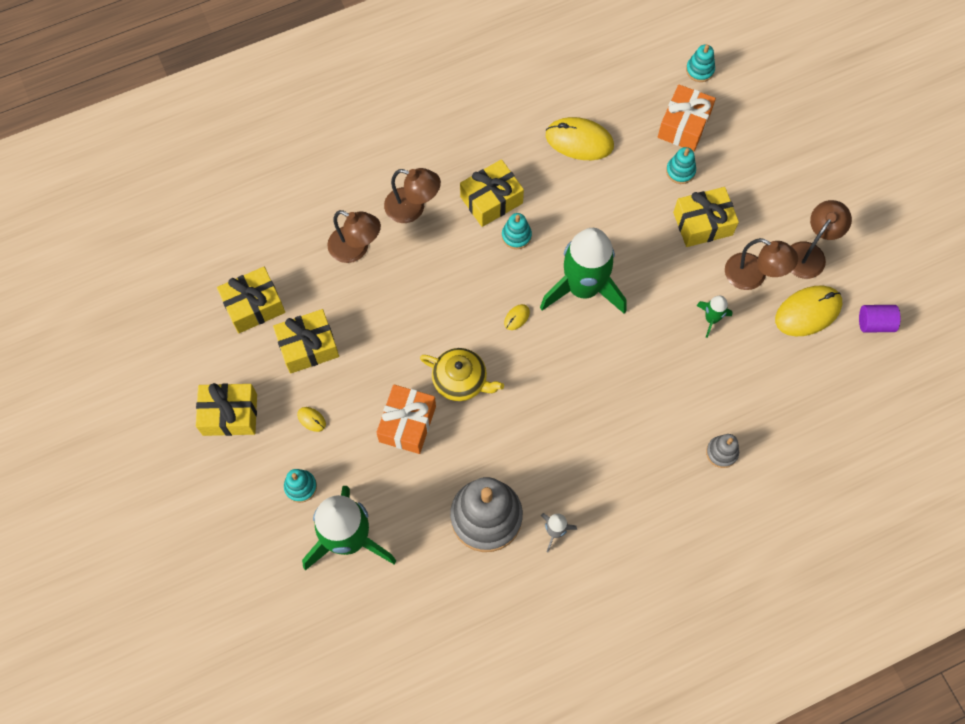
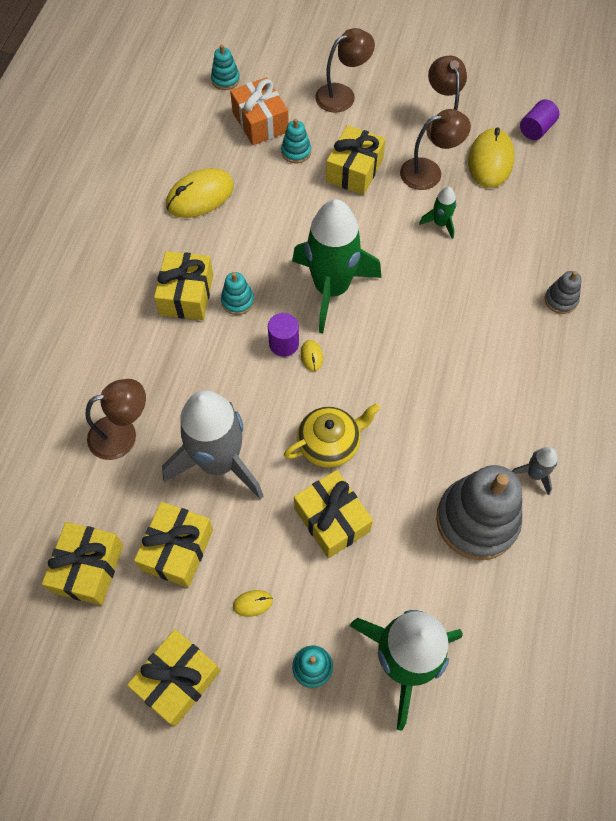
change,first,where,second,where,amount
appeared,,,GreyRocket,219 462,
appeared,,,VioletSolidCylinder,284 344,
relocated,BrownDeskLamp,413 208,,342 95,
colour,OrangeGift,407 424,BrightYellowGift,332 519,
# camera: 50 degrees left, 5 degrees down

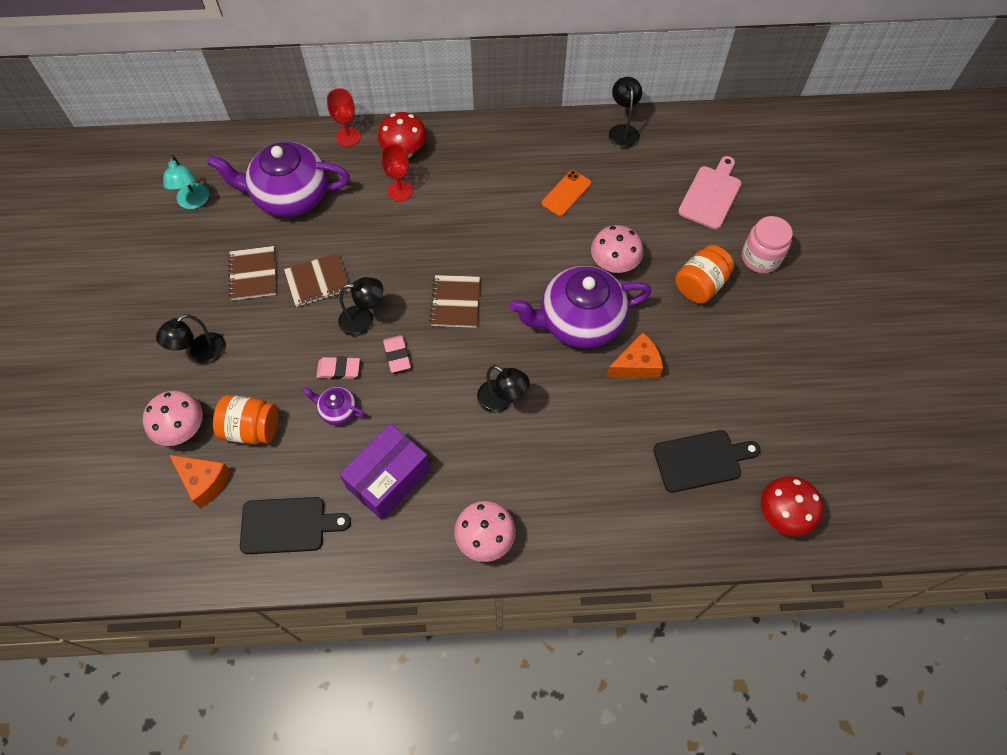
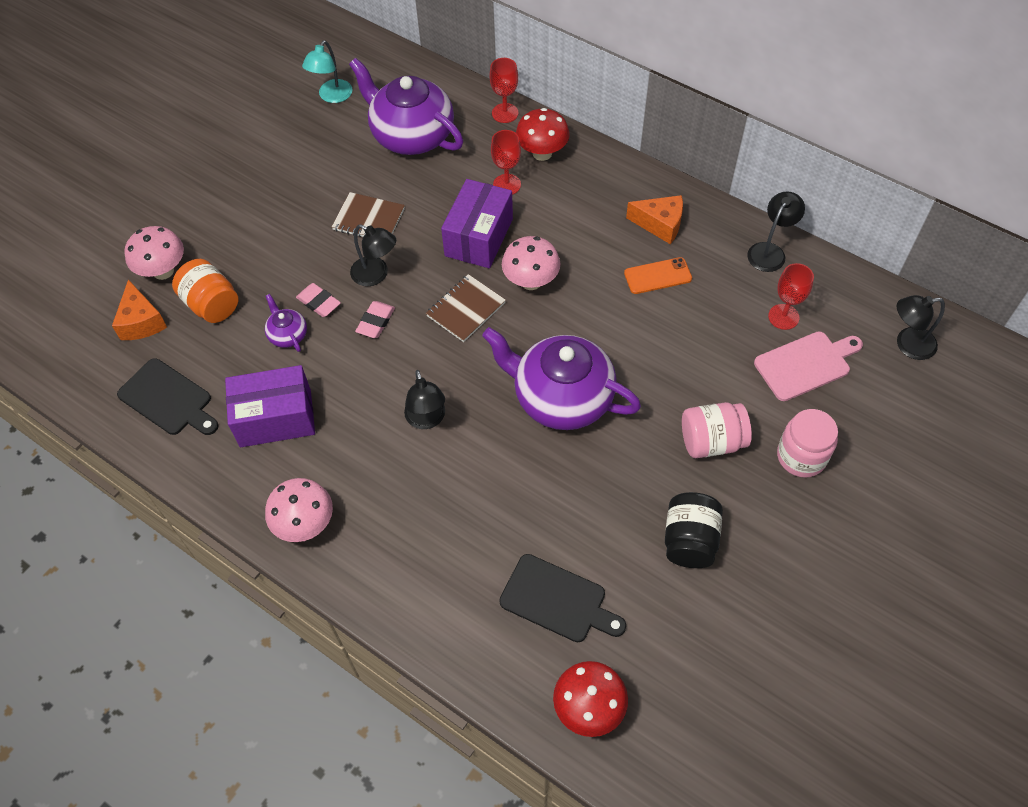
change,first,where,second,where,amount
missing,BrownNotebook,253 274,,,
appeared,,,VioletPackage,479 237,
appeared,,,EbonyJamJar,689 540,
appeared,,,ScarletChalice,783 317,
relocated,EbonyDeskLamp,201 353,,907 344,
relocated,RosePinkToadstool,614 264,,531 281,
relocated,OrangePieceOfCheese,636 365,,660 224,
colour,OrangeJamJar,700 285,RosePinkJamJar,711 441,
# camera: 40 degrees right, 5 degrees down

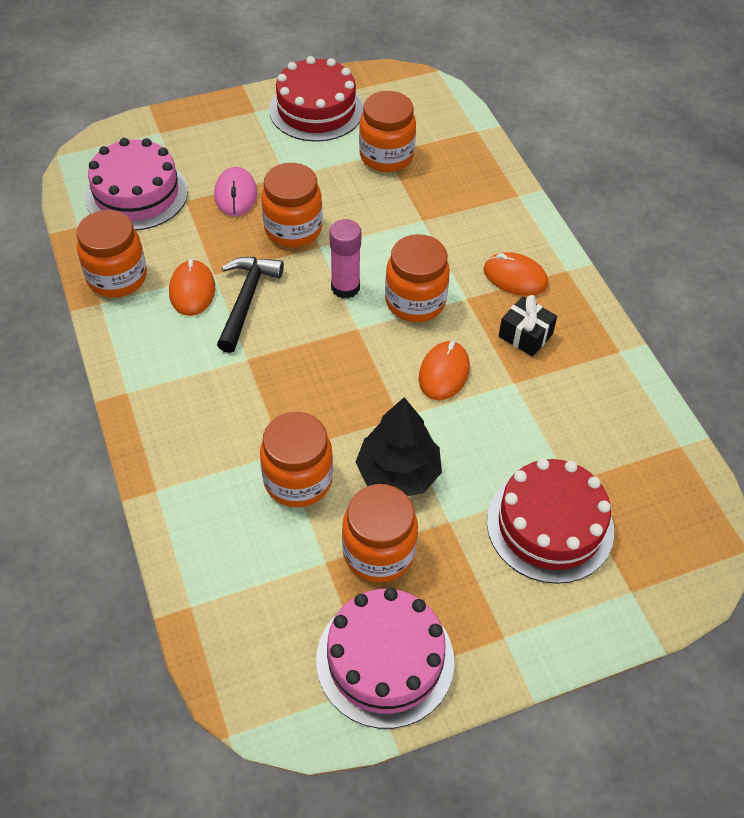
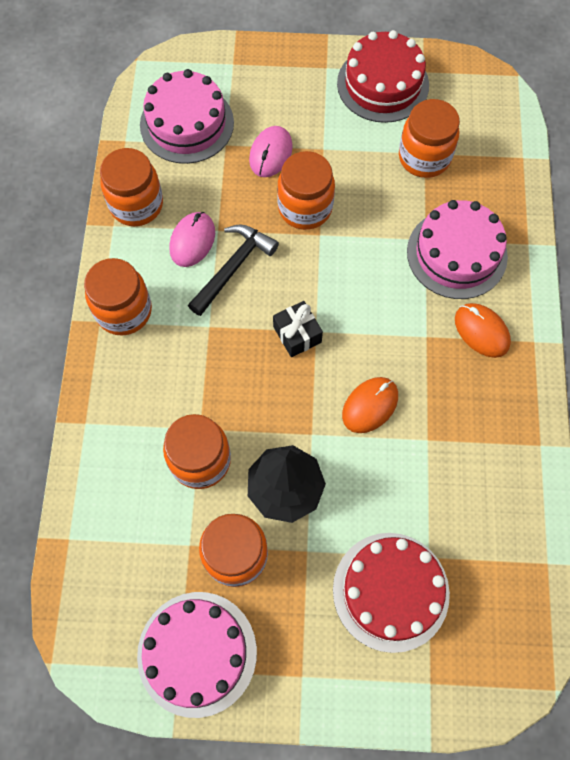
change,first,where,second,where,amount
missing,RosePinkStickOfGlue,345 287,,,
appeared,,,RosePinkCake,456 254,
relocated,OrangeJamJar,415 302,,124 311,
relocated,EbonyGift,525 335,,297 334,
colour,OrangeComputerMouse,192 290,RosePinkComputerMouse,192 241,
# camera: 25 degrees right, 15 degrees up

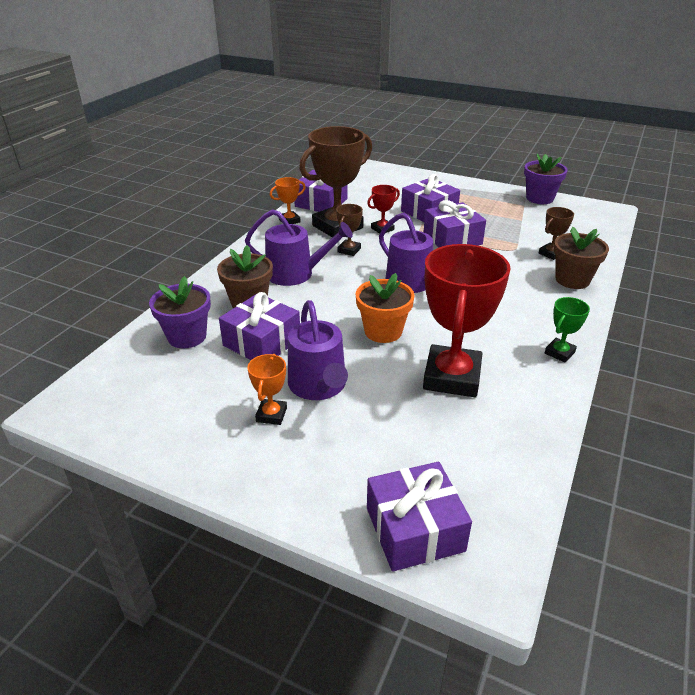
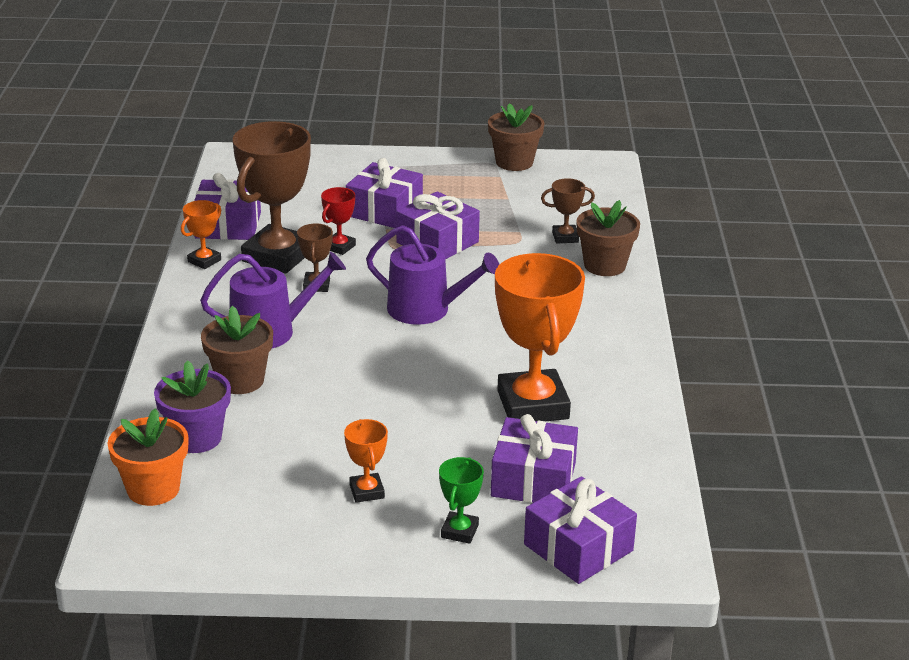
change,first,where,second,where,amount
missing,VioletWateringPot,319 386,,,
relocated,VioletGift,262 342,,533 479,
relocated,OrangePottedPlant,383 331,,153 489,
relocated,EmeraldPrizeCup,559 353,,459 531,
colour,ScarletPrizeCup,452 377,OrangePrizeCup,533 405,
colour,VioletPottedPlant,539 198,BrownPottedPlant,514 162,
spun,BrownPrizeCup,551 254,,565 237,60 degrees clockwise
# camera: 25 degrees left, 5 degrees down

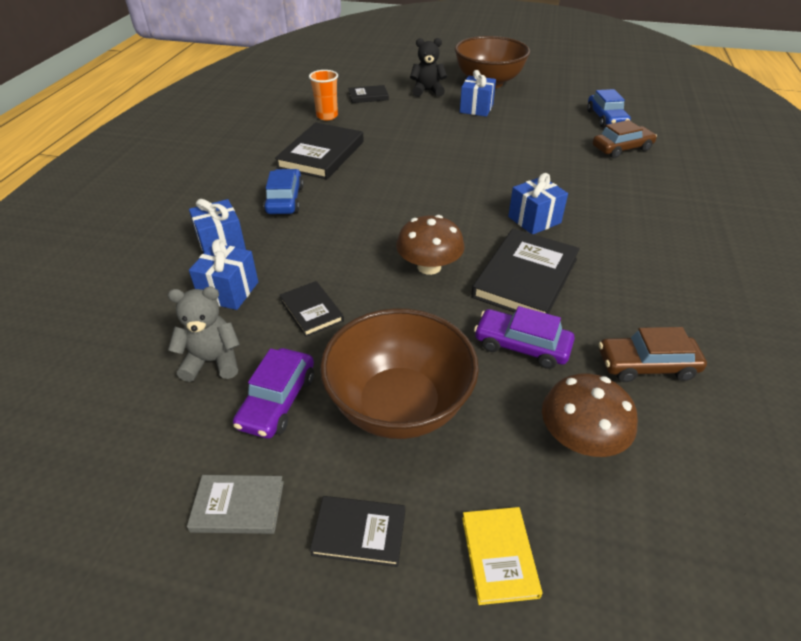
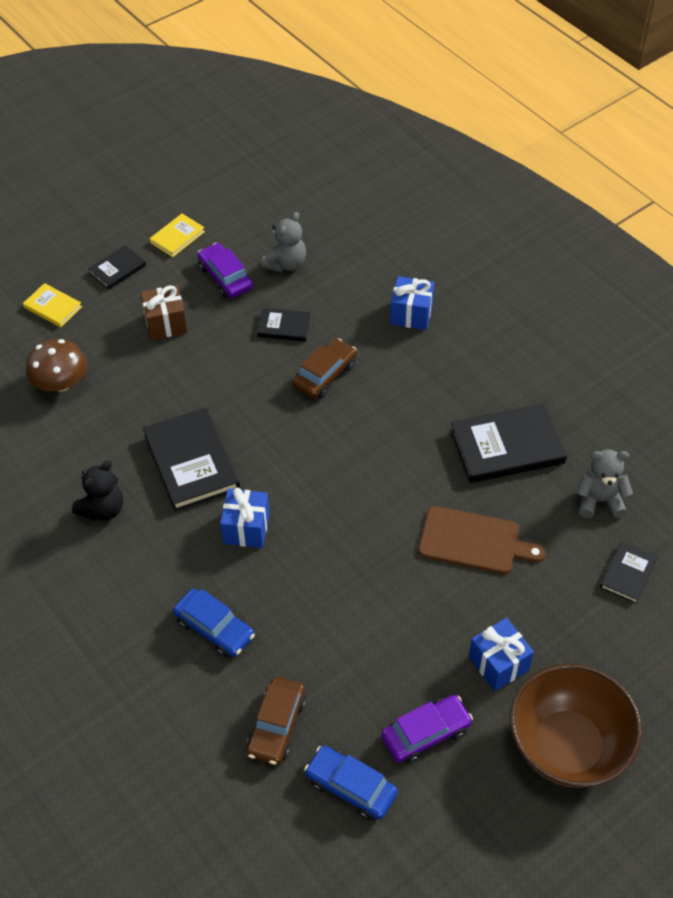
change,first,where,second,where,amount
missing,RoyalBlueGift,229 291,,,
missing,BrownToadstool,429 266,,,
appeared,,,BrownCuttingBoard,474 541,
relocated,RoyalBlueToyCar,285 200,,214 628,
relocated,EbonyTeddy,427 91,,103 509,
relocated,VioletToyCar,522 346,,426 733,
relocated,BrownToyCar,646 365,,325 375,
exchanged,OrangeCup,327 116,GreyTeddy,599 500,
exchanged,BrownServingBowl,399 405,BrownGift,166 323,
colour,GreyHardcover,238 506,BrightYellowHardcover,177 237,
spun,EbonyHardcover,321 155,,507 447,75 degrees counterclockwise
# camera: 130 degrees right, 10 degrees up

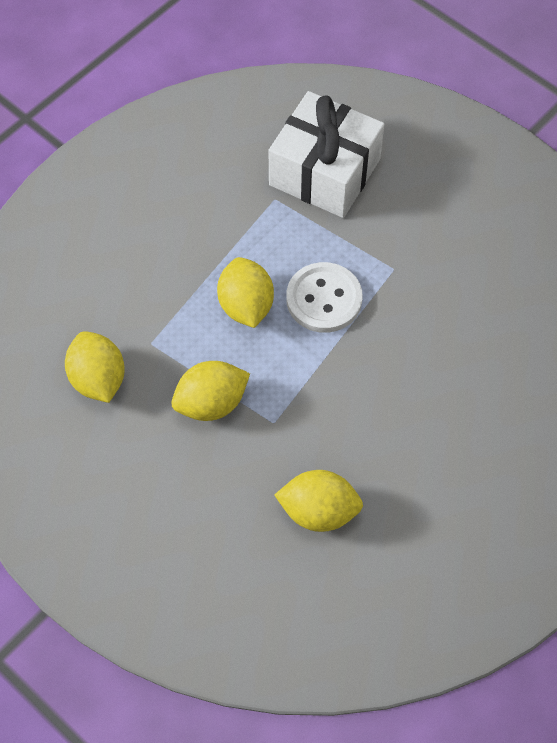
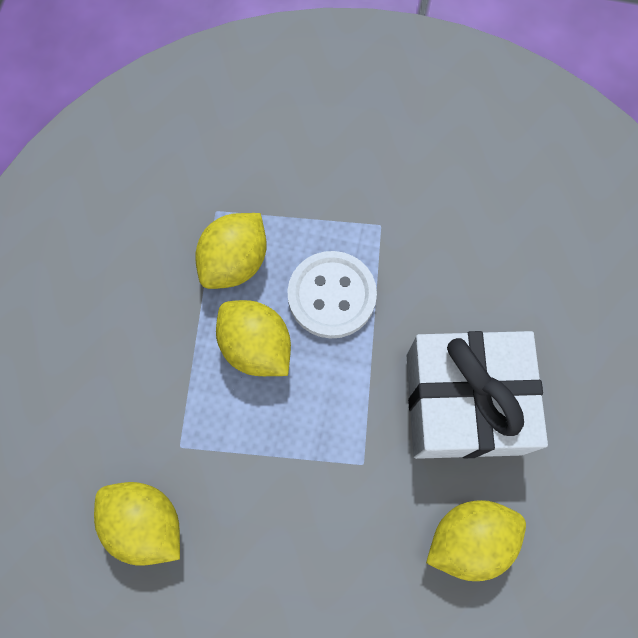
change,first,where,second,where,amount
relocated,BrightYellowToyLemon,211 403,,235 262,
relocated,WhiteGift,324 172,,463 403,
# camera: 30 degrees left, 10 degrees up

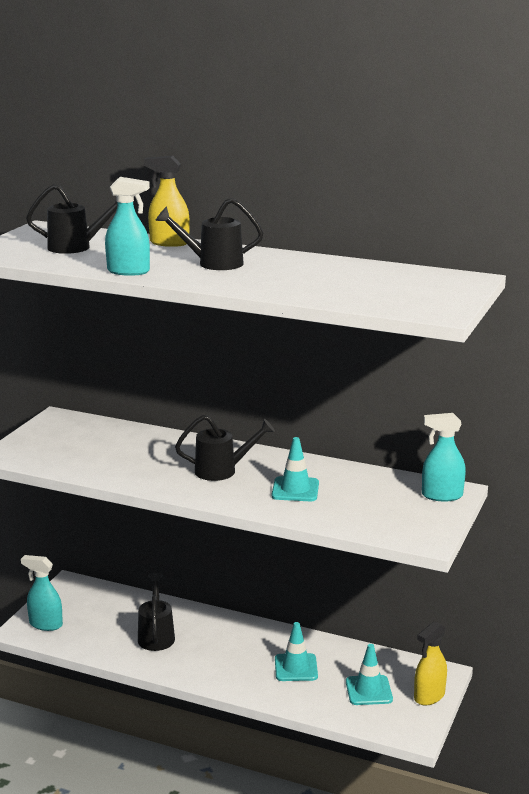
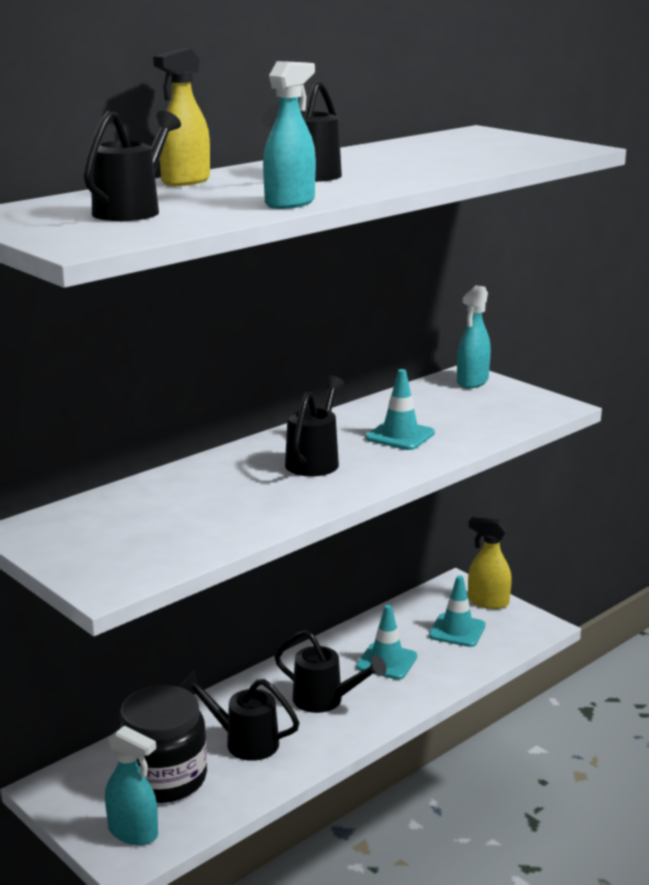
change,first,where,second,where,amount
appeared,,,EbonyJamJar,164 778,
appeared,,,EbonyWateringPot,325 700,
spun,AquaSprayCleaner,45 624,,133 832,105 degrees counterclockwise
spun,BrightYellowSprayCleaner,429 696,,488 602,135 degrees clockwise
# camera: 65 degrees left, 0 degrees up

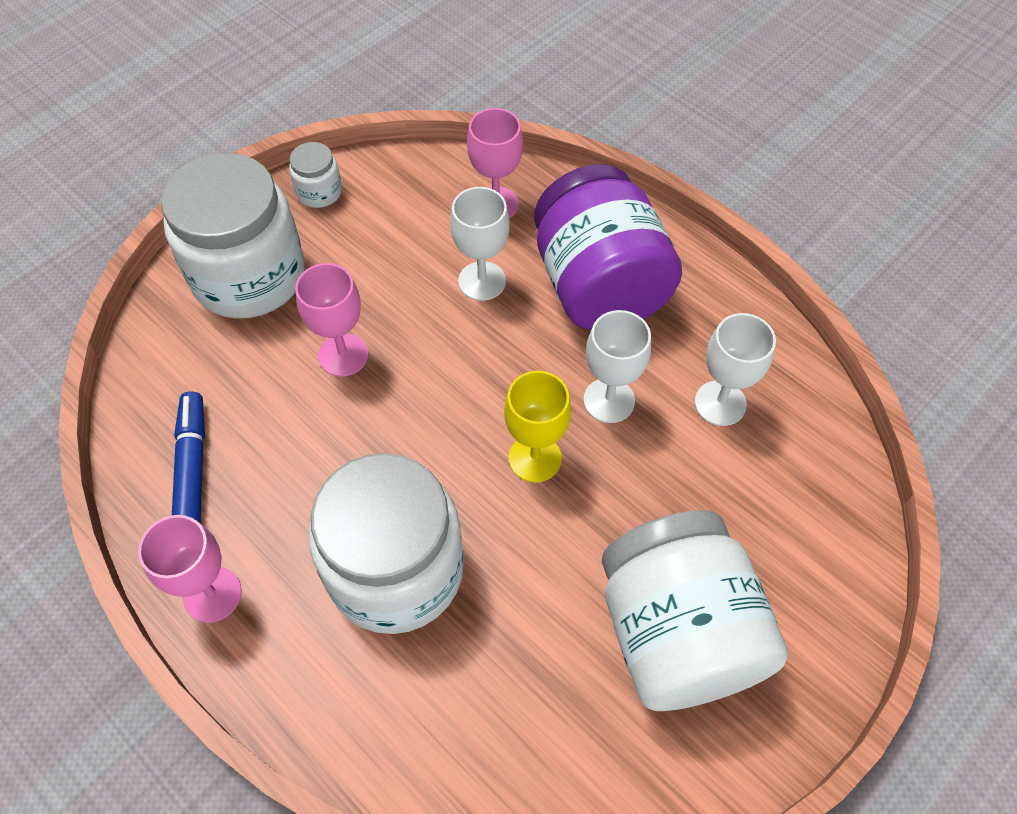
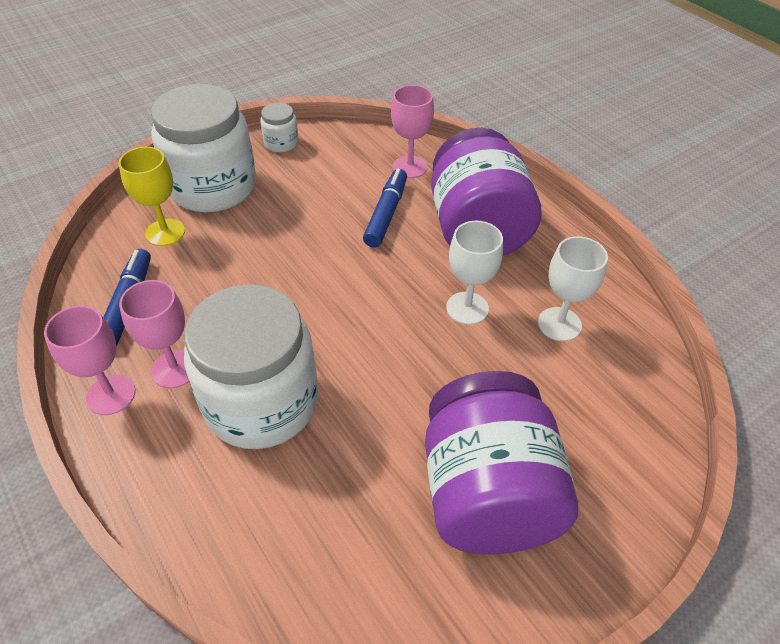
change,first,where,second,where,amount
relocated,RosePinkChalice,343 355,,174 369,
relocated,BrightYellowChalice,535 458,,165 232,
exchanged,WhiteChalice,482 281,RoyalBlueMarkerPen,386 214,
colour,WhiteJamJar,677 634,VioletJamJar,487 493,
# camera: 10 degrees right, 10 degrees down

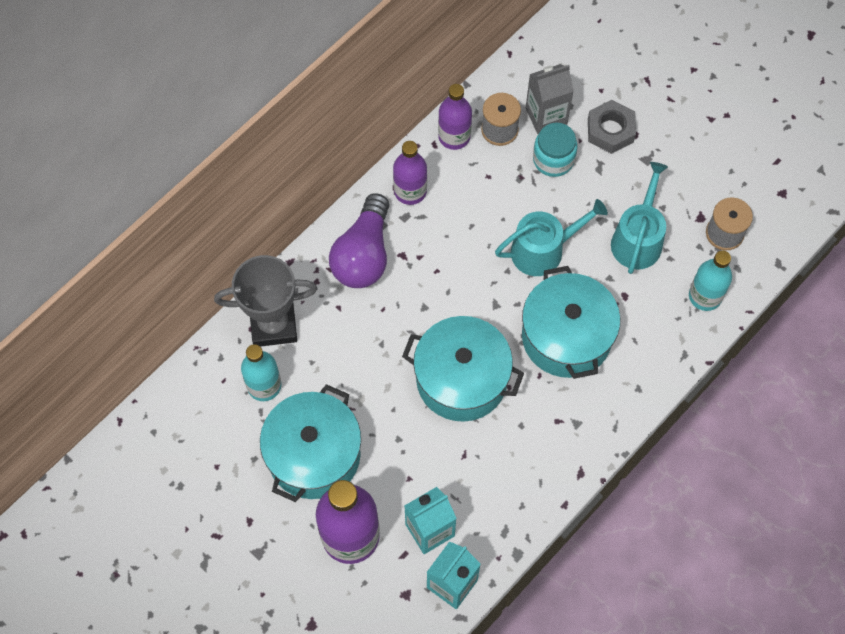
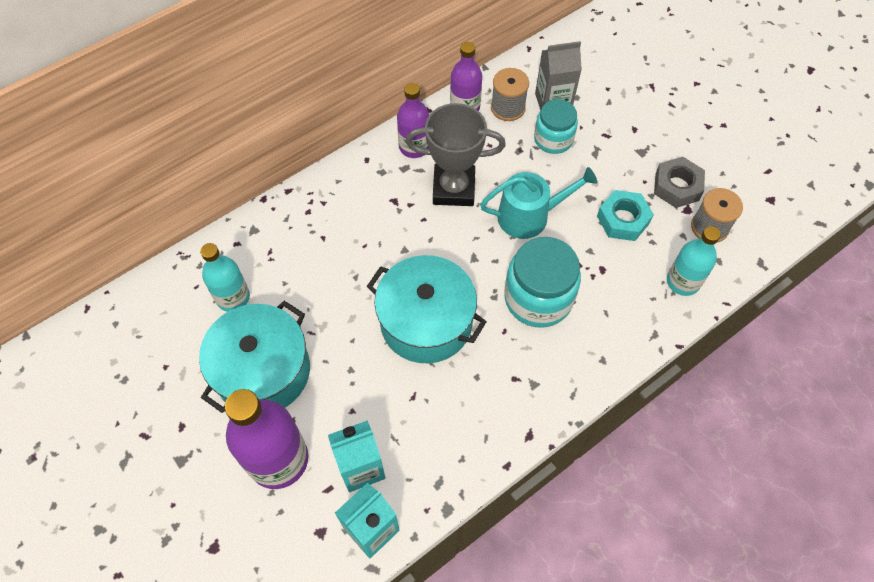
change,first,where,second,where,amount
missing,VioletLightBulb,363 255,,,
relocated,GreyPrizeCup,273 324,,453 188,
relocated,GreyNut,610 130,,677 186,
exchanged,AquaStockpot,566 336,AquaJamJar,538 298,
exchanged,AquaWateringPot,637 239,AquaNut,623 219,
# camera: 10 degrees right, 5 degrees down

